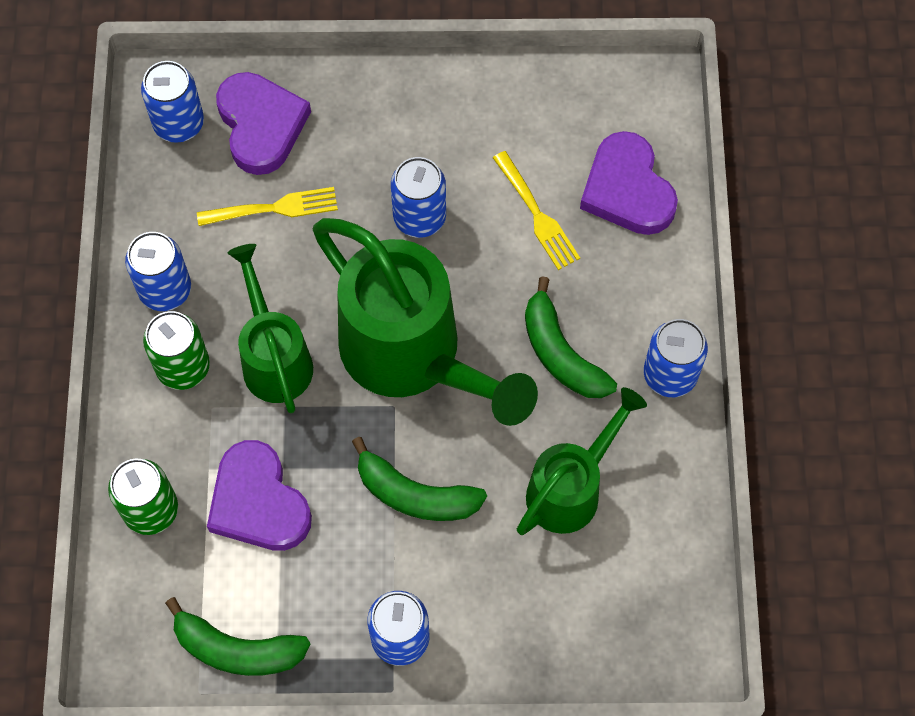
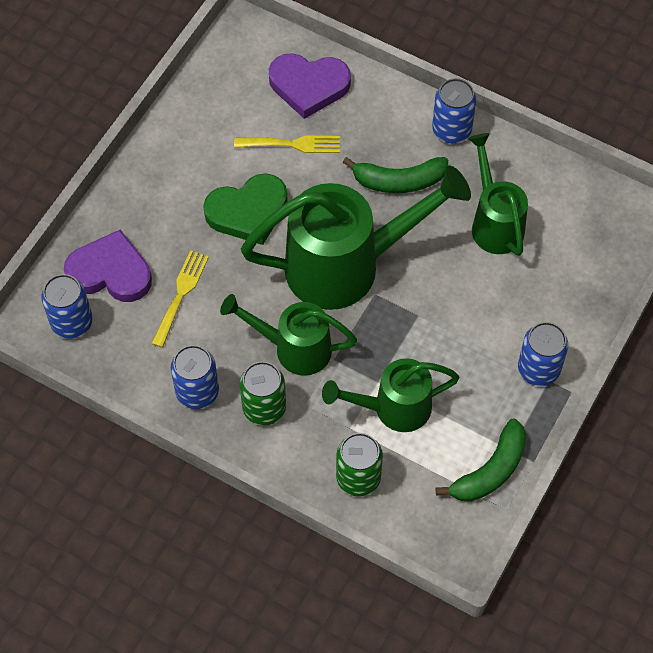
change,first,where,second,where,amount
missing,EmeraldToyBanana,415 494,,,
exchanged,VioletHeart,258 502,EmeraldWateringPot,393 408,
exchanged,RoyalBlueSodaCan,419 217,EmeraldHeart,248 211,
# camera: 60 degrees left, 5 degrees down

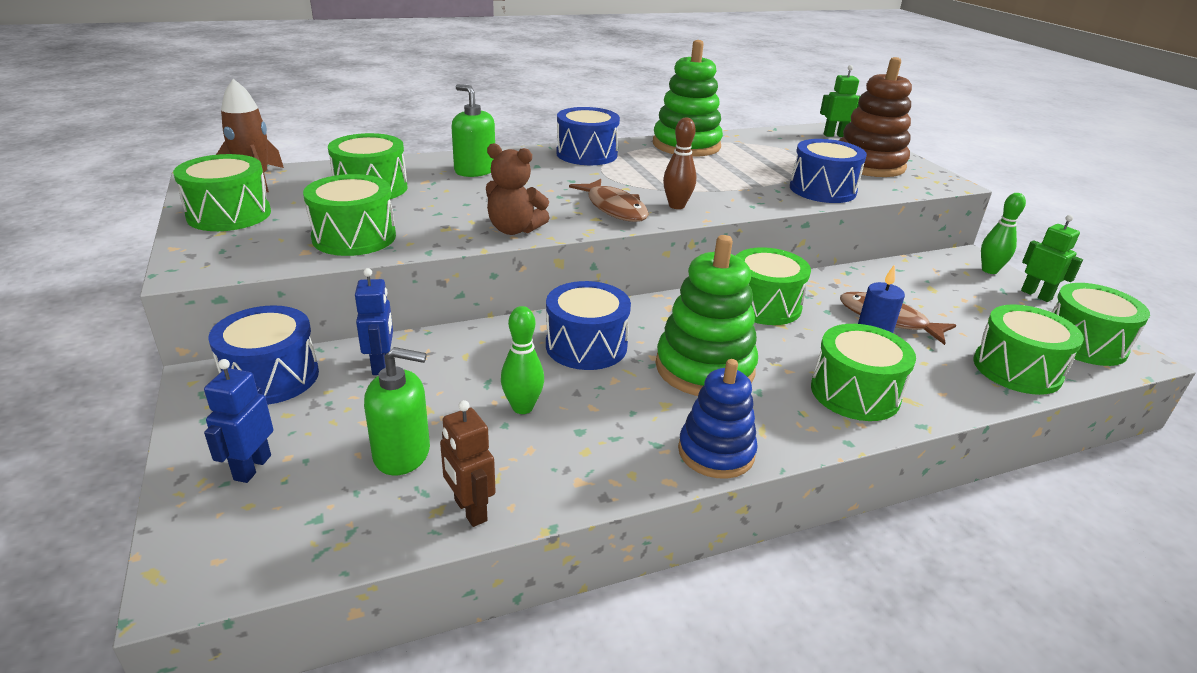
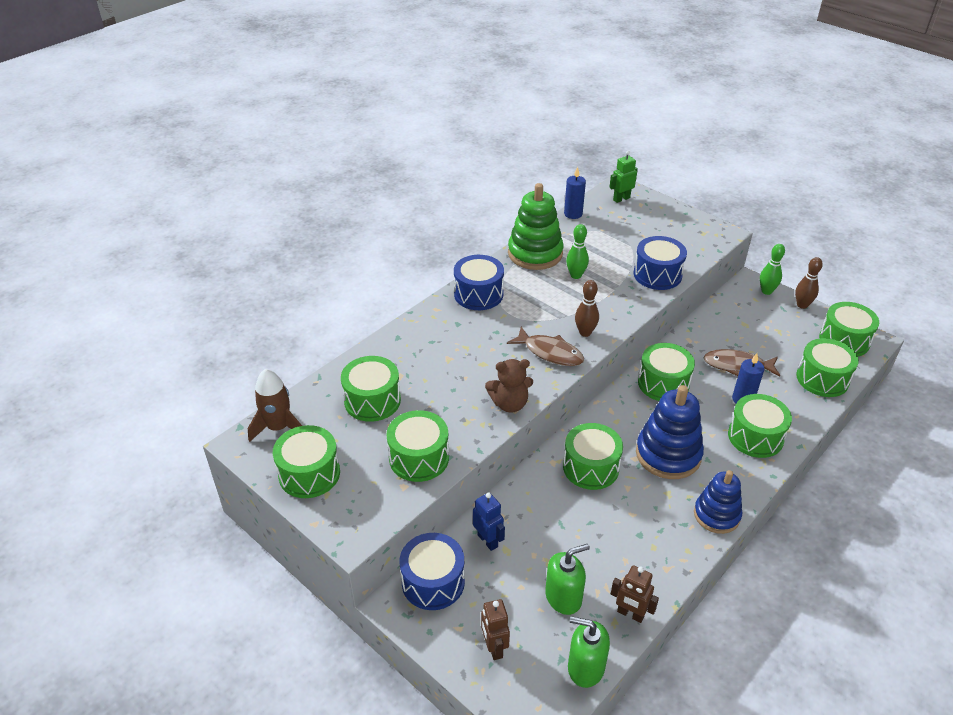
change,first,where,second,where,amount
missing,BrownRingStacker,868 165,,,
appeared,,,RoyalBlueCandle,573 214,
relocated,EmeraldSoapPump,475 170,,585 667,
relocated,EmeraldSkittle,522 407,,576 275,
exchanged,EmeraldRobot,1036 295,BrownSkittle,802 305,
colour,RoyalBlueRobot,252 467,BrownRobot,494 647,
colour,RoyalBlueDrum,586 346,EmeraldDrum,591 467,
colour,EmeraldRingStacker,704 368,RoyalBlueRingStacker,668 454,
# camera: 25 degrees left, 10 degrees up

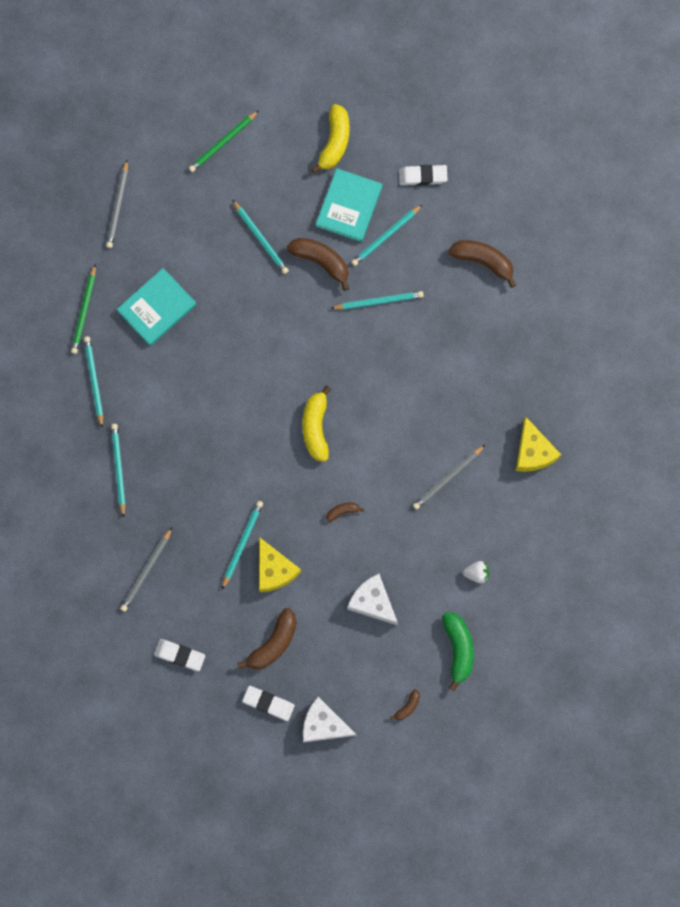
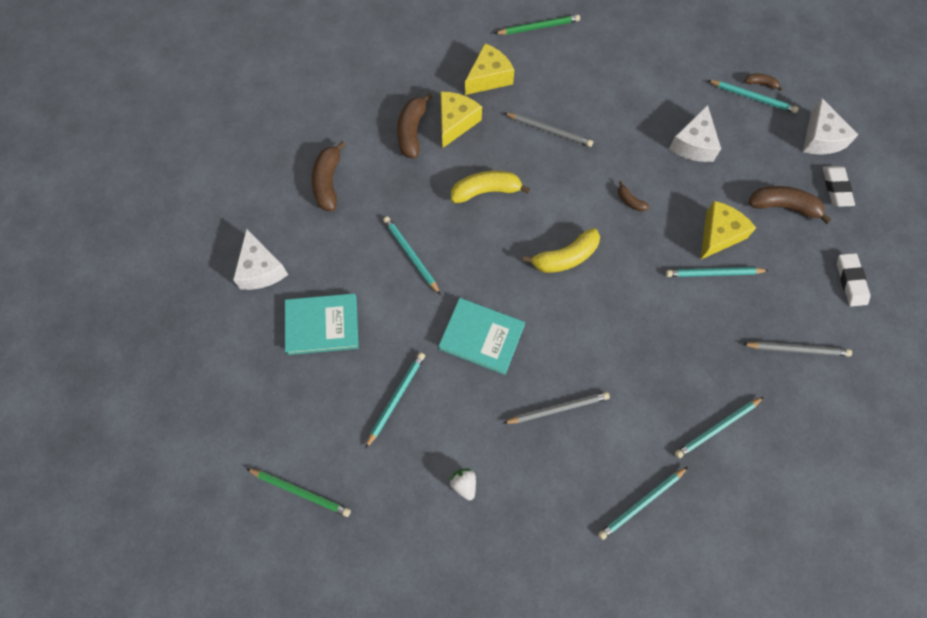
change,first,where,second,where,amount
missing,EmeraldToyBanana,458 649,,,
appeared,,,BrightYellowPieceOfCheese,456 122,
relocated,EmeraldPencil,84 311,,538 27,
relocated,GreyPencil,118 206,,558 408,
relocated,AquaHardcover,157 308,,481 337,
relocated,BrownToyBanana,321 261,,412 131,
relocated,BrightYellowToyBanana,334 142,,486 191,
relocated,AquaPencil,386 236,,752 97,
relocated,WhiteStrawberry,476 573,,464 484,
exchanged,WhiteGumEraser,423 176,WhitePieceOfCheese,261 269,
# camera: 115 degrees left, 10 degrees down

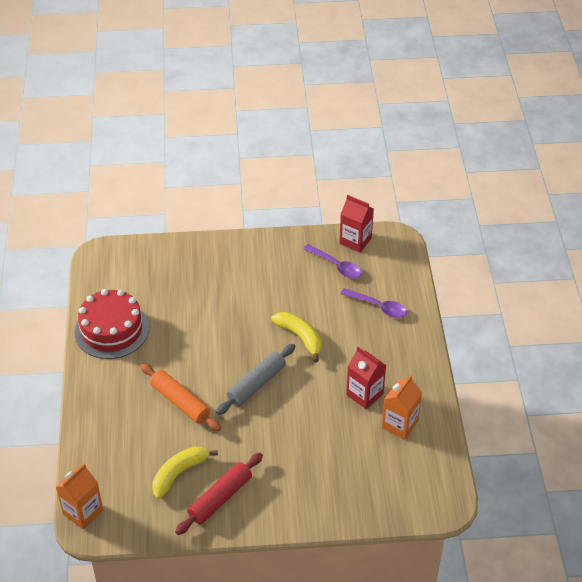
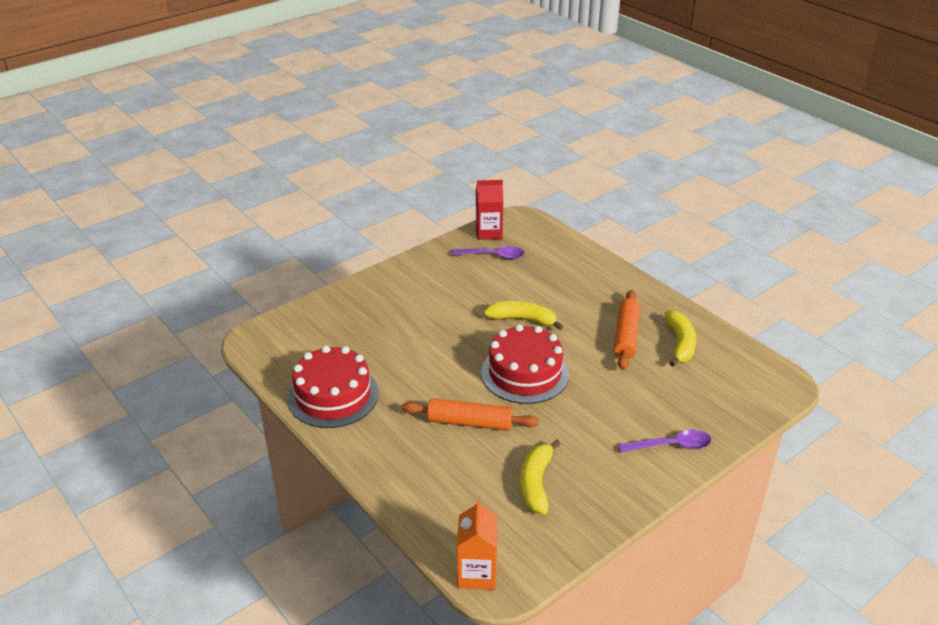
change,first,where,second,where,amount
missing,ScarletPastryRoller,220 498,,,
relocated,VioletSpoon,378 306,,670 446,
exchanged,GreyPastryRoller,256 384,ScarletCake,525 373,
exchanged,ScarletMilkCarton,364 394,OrangePastryRoller,626 336,
exchanged,OrangeMilkCarton,400 424,BrightYellowToyBanana,680 344,
# camera: 35 degrees left, 10 degrees down

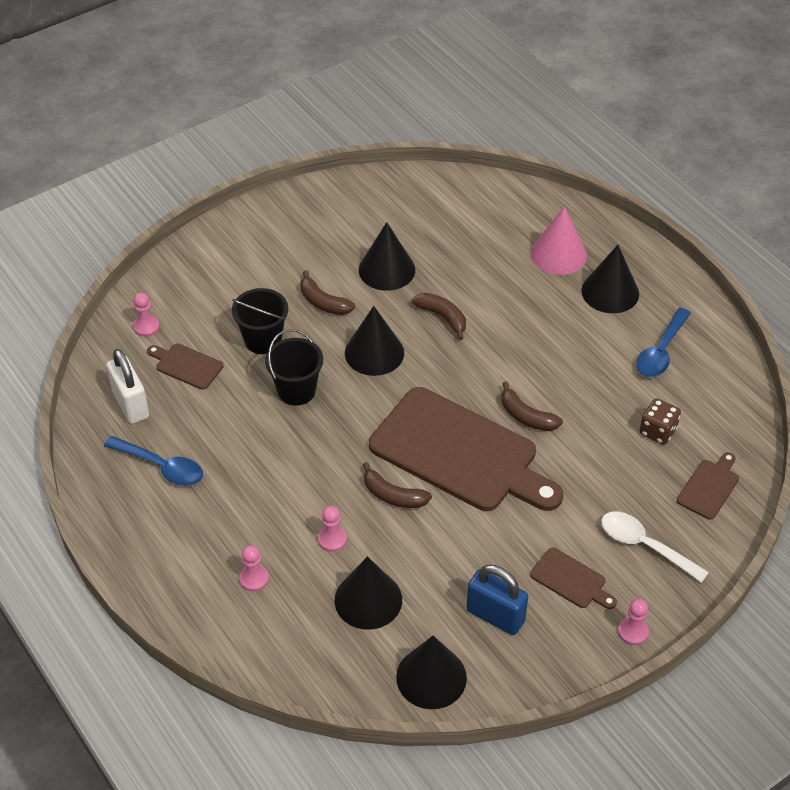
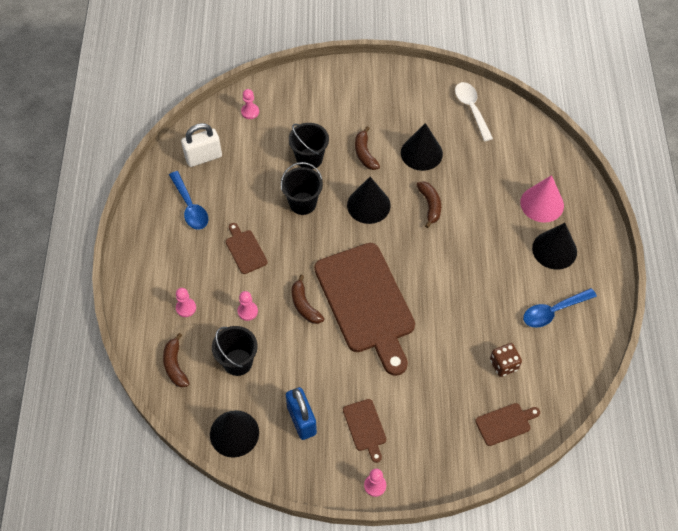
change,first,where,second,where,amount
relocated,BrownCuttingBoard,186 365,,245 250,
relocated,BrownToyBanana,526 416,,175 365,
relocated,WhiteSpoon,645 546,,471 109,
exchanged,EbonyConeShape,368 600,EbonyBucket,237 362,
spun,WhiteSmallLock,131 405,,203 157,60 degrees clockwise
# camera: 35 degrees right, 10 degrees up

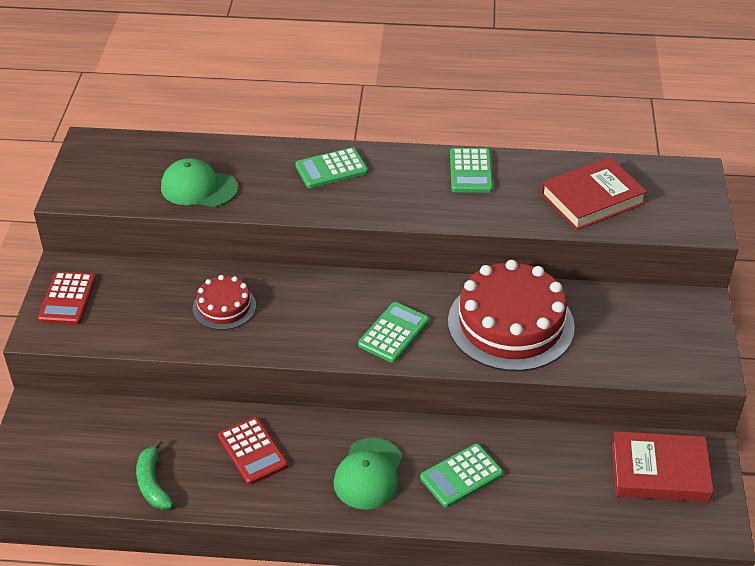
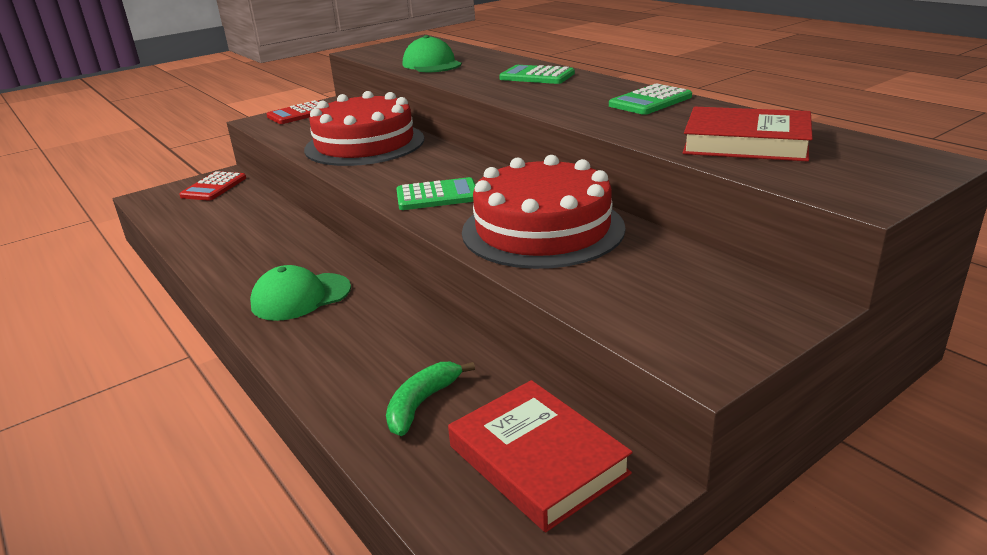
change,first,where,second,where,amount
missing,EmeraldAddingMachine,461 476,,,
relocated,EmeraldToyBanana,152 483,,422 403,
relocated,ScarletAddingMachine,252 451,,214 187,
size,ScarletCake,224 307,,365 144,x1.97
# camera: 50 degrees right, 15 degrees down

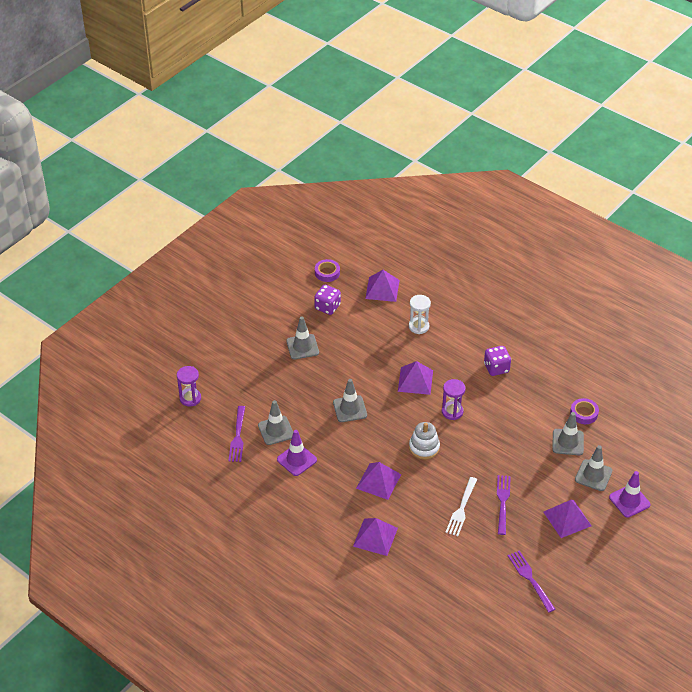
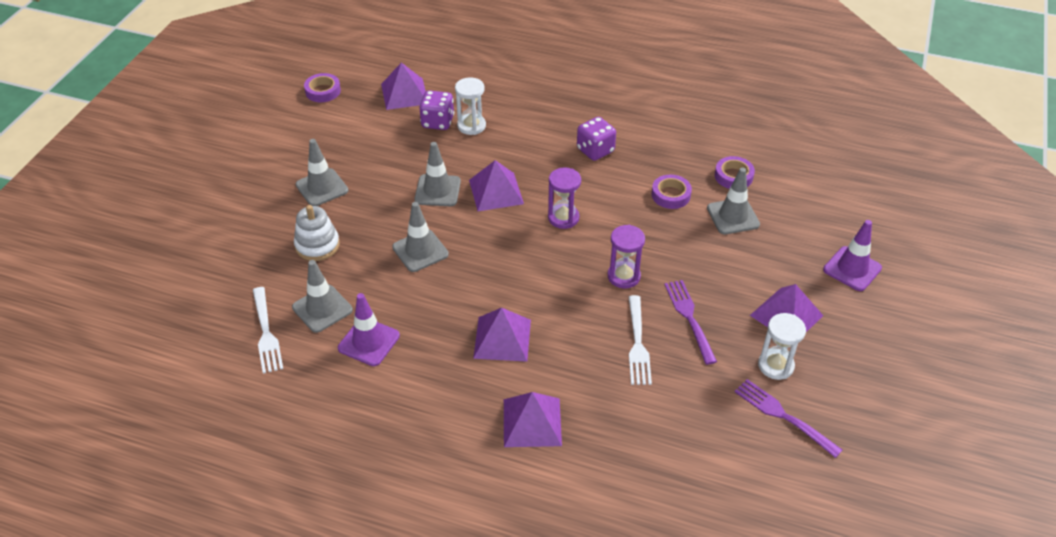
change,first,where,second,where,amount
appeared,,,VioletStickyTape,670 195,
appeared,,,WhiteSandglass,775 365,
relocated,VioletSandglass,190 398,,623 276,
relocated,VioletGameDie,327 307,,437 122,
relocated,WhiteRingStacker,424 447,,317 245,
relocated,GreyRoadCone,593 475,,437 191,
colour,VioletTableFork,237 436,WhiteTableFork,266 332,
# camera: 20 degrees left, 0 degrees up

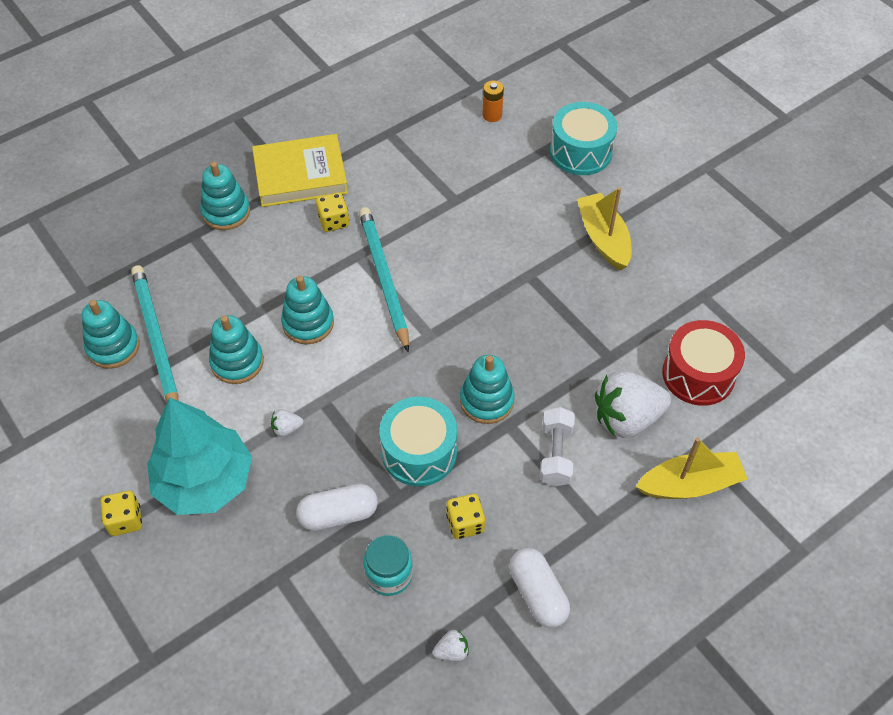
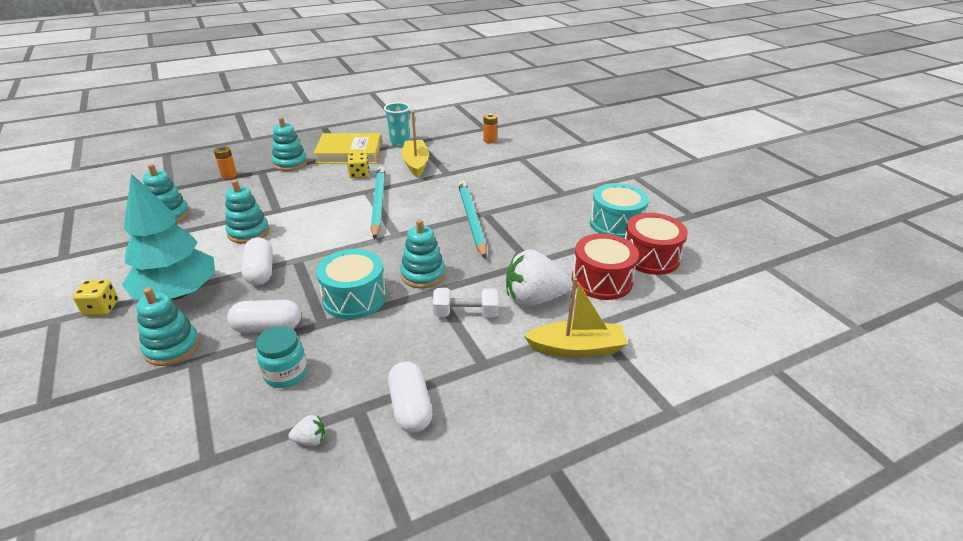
change,first,where,second,where,amount
missing,BrightYellowGameDie,465 523,,,
appeared,,,OrangePowerCell,229 175,
appeared,,,AquaCup,399 142,
appeared,,,ScarletDrum,650 257,
relocated,AquaPencil,156 340,,471 220,
relocated,AquaRingStacker,308 323,,172 347,
relocated,AquaDrum,580 152,,616 224,
relocated,BrightYellowBoat,603 238,,416 164,
exchanged,WhiteStrawberry,286 429,WhiteCapsule,260 272,
spun,WhiteHandWeight,556 454,,465 314,75 degrees clockwise
# camera: 10 degrees right, 20 degrees down

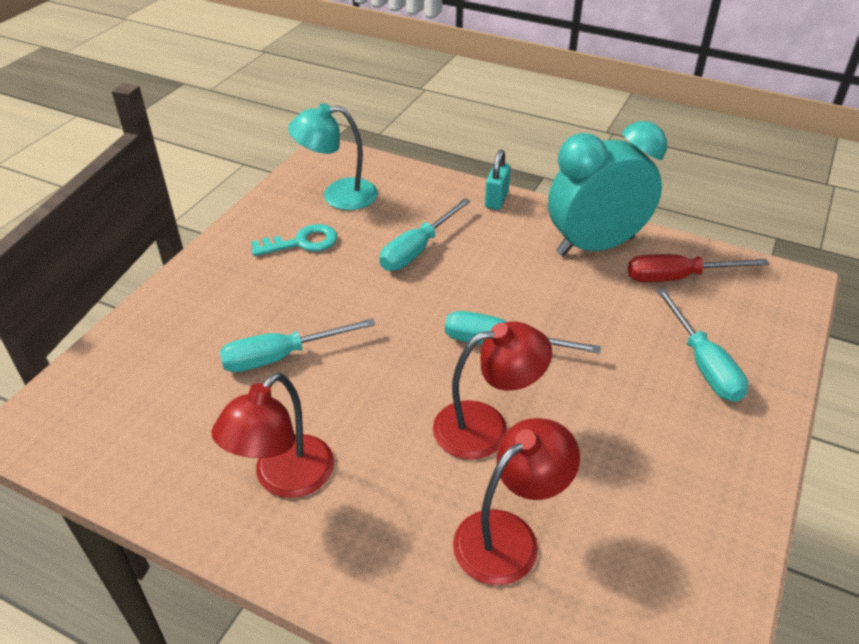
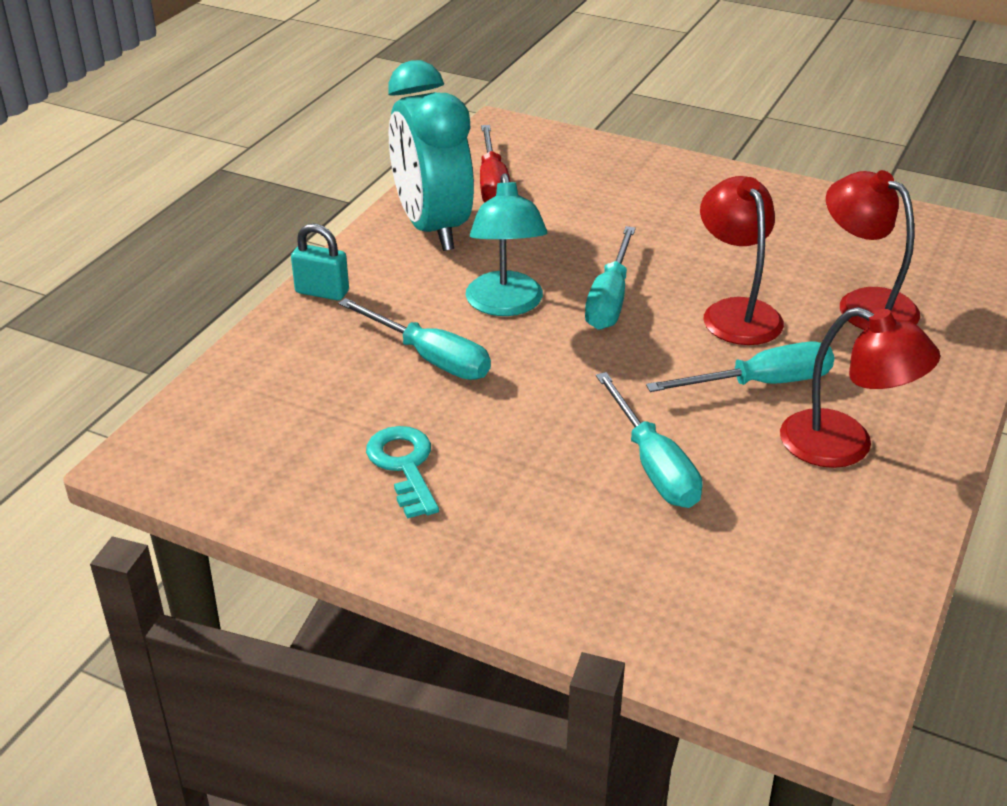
change,first,where,second,where,amount
relocated,AquaDeskLamp,338 195,,505 305,
relocated,AquaHandScrewdriver,703 364,,761 383,
# camera: 90 degrees left, 5 degrees down

